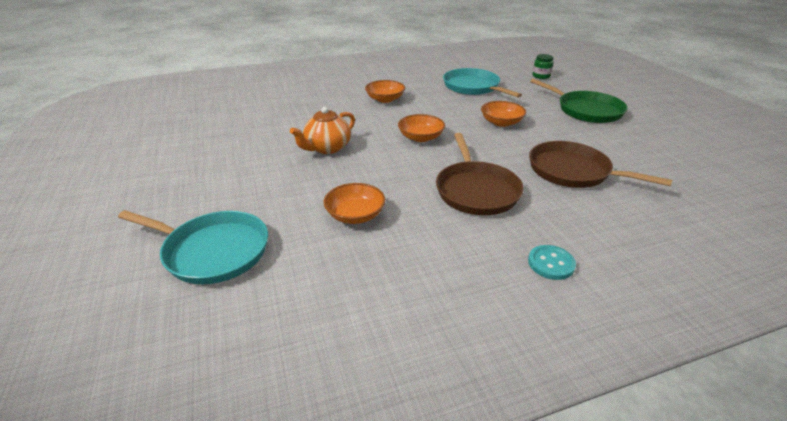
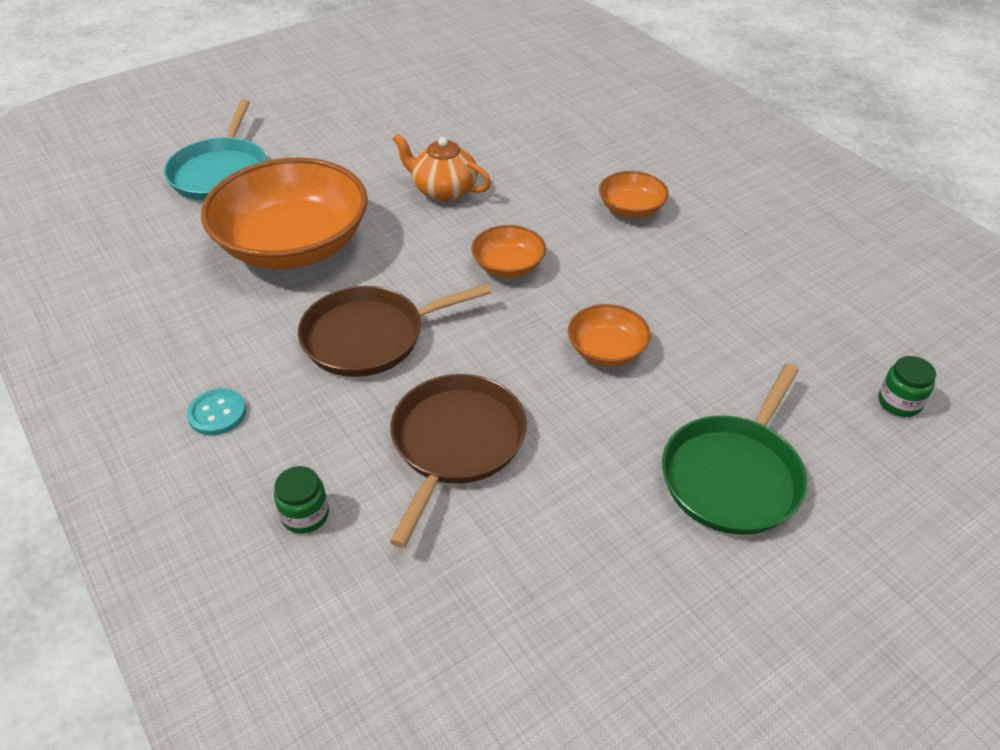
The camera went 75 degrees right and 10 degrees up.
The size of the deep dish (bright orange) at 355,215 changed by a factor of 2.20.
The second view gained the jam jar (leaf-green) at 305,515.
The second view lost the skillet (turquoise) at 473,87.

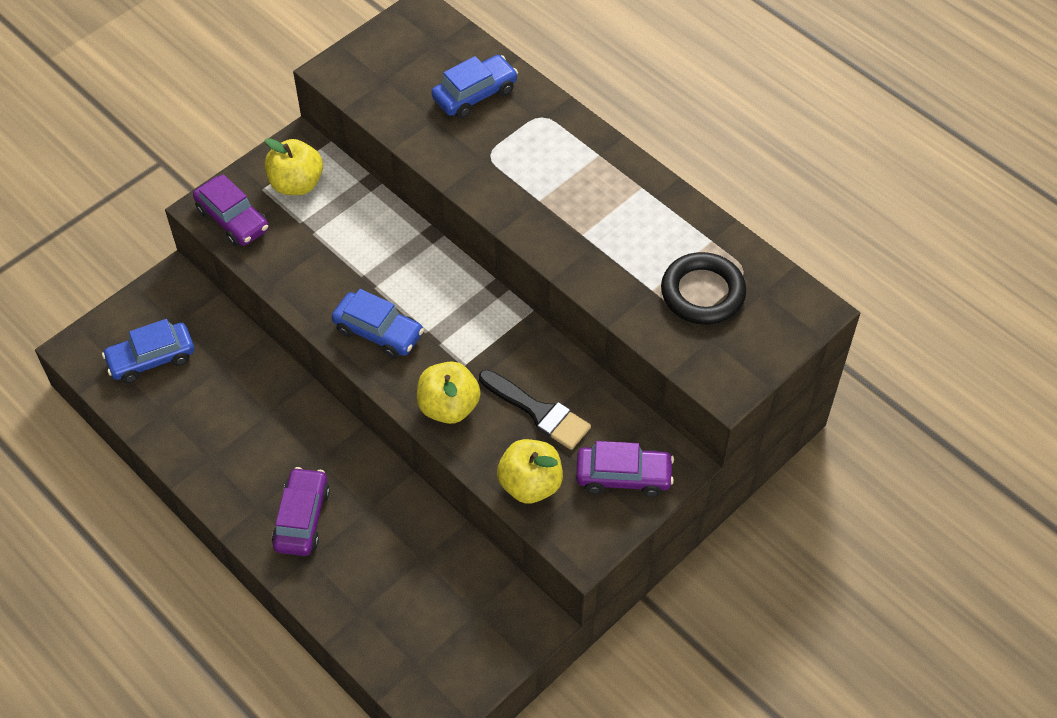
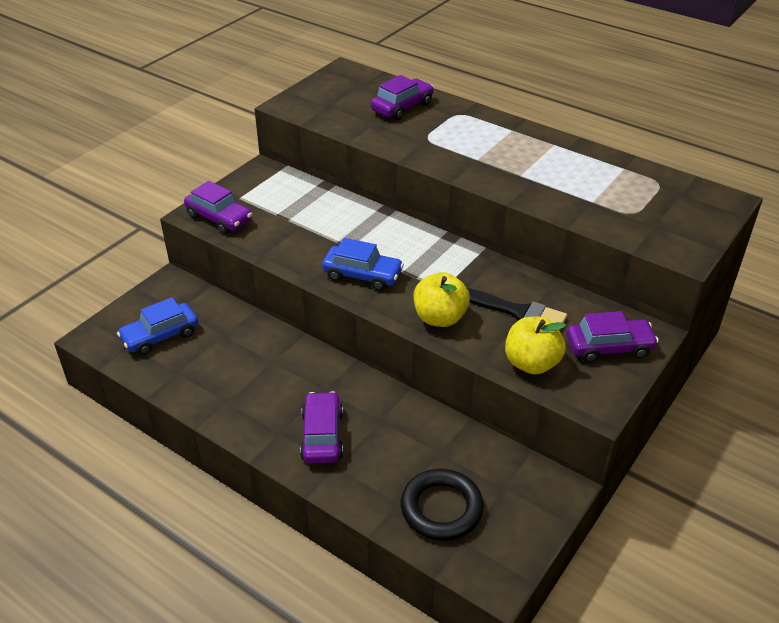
The camera went 10 degrees left and 15 degrees down.
What was the automobile (blue) at 475,94 turned into the automobile (violet) at 402,107.
The torus (ebony) ended up elsewhere, having gone from 702,293 to 441,508.
The second view lost the apple (yellow) at 296,184.

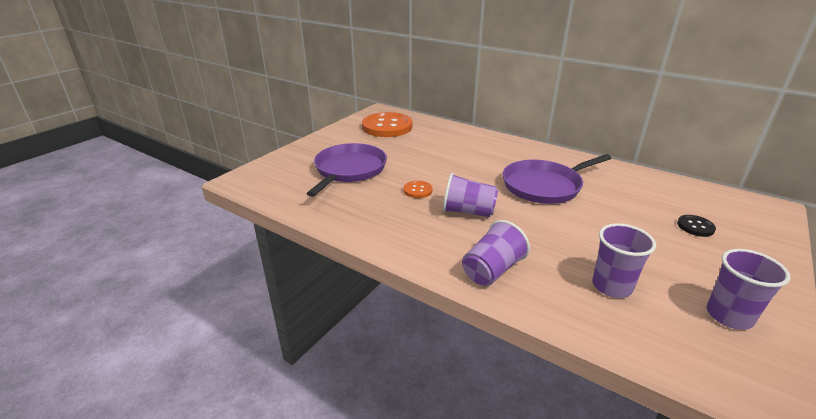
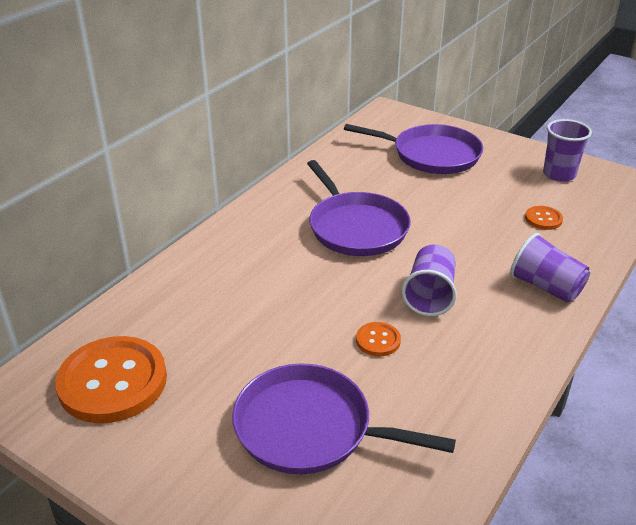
The camera went 90 degrees left and 5 degrees up.
Where the shirt button (ebony) stood at 695,227, the skillet (violet) came to stand at 431,155.
Where the beaker (violet) stood at 611,286, the shirt button (bright orange) came to stand at 543,219.

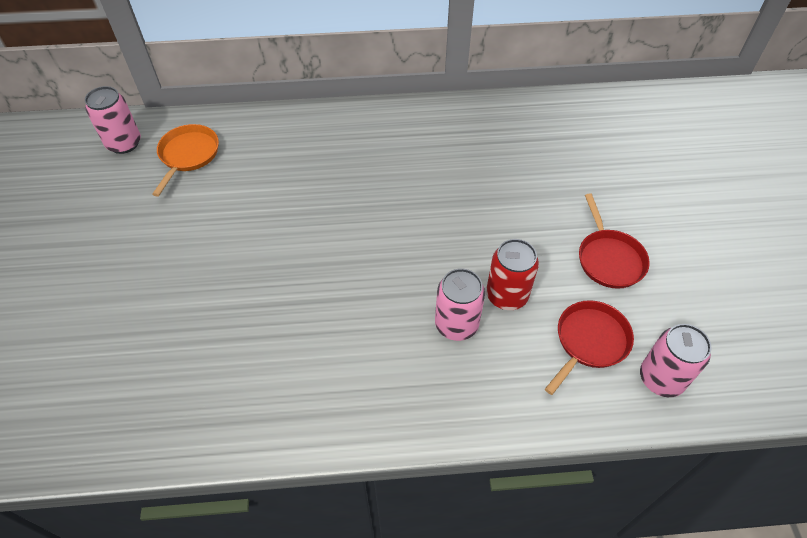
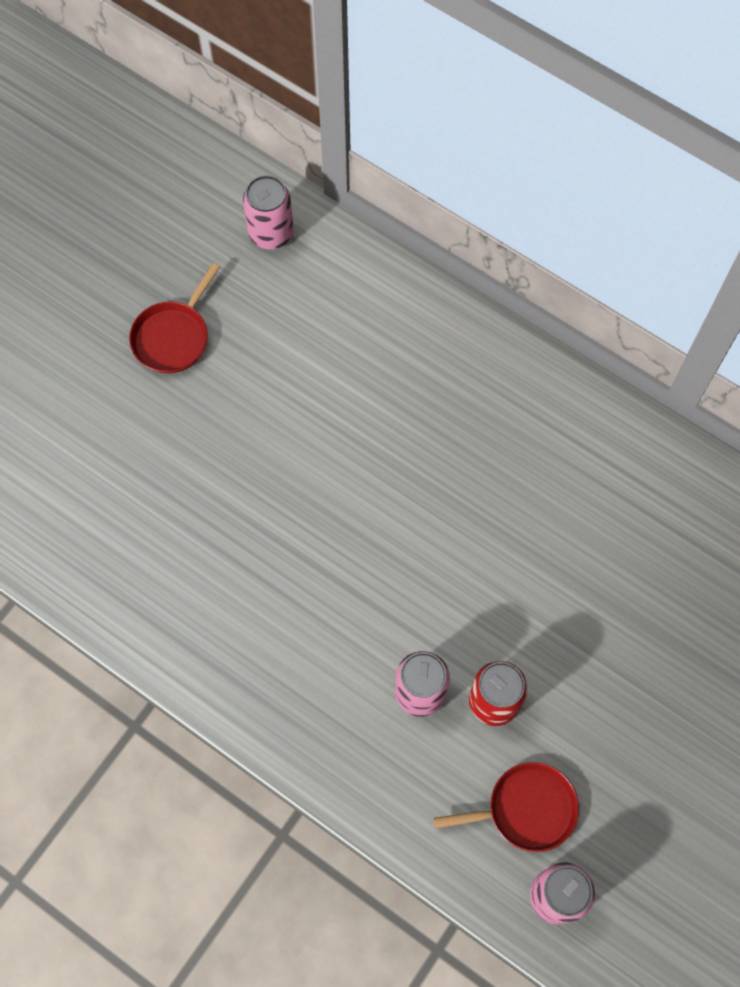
The camera went 40 degrees right and 15 degrees up.
The skillet (scarlet) ended up elsewhere, having gone from 609,259 to 173,337.
The second view lost the skillet (bright orange) at 188,155.

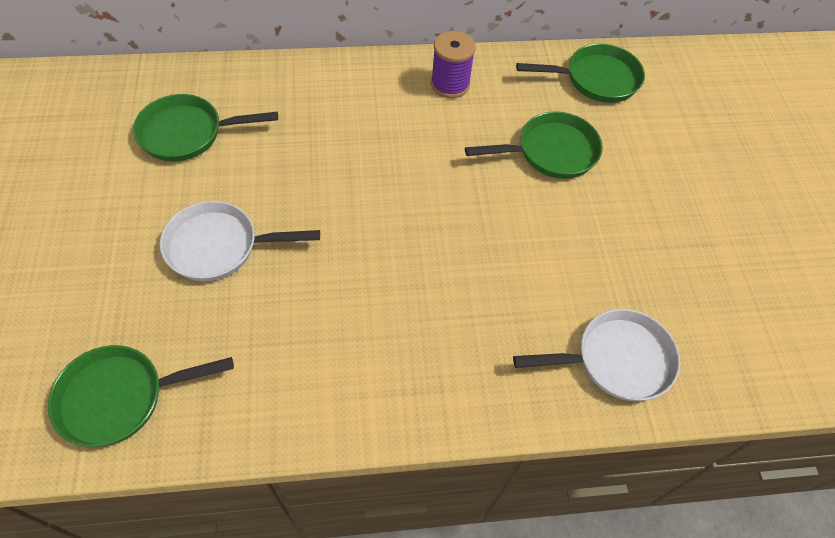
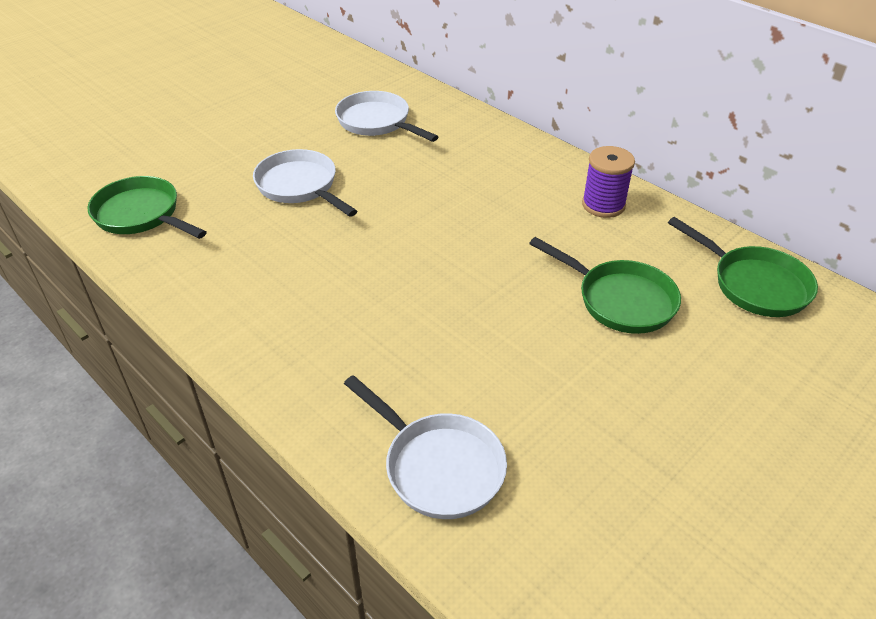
The camera went 55 degrees right and 15 degrees down.
What was the skillet (leaf-green) at 187,133 turned into the skillet (pure white) at 377,122.

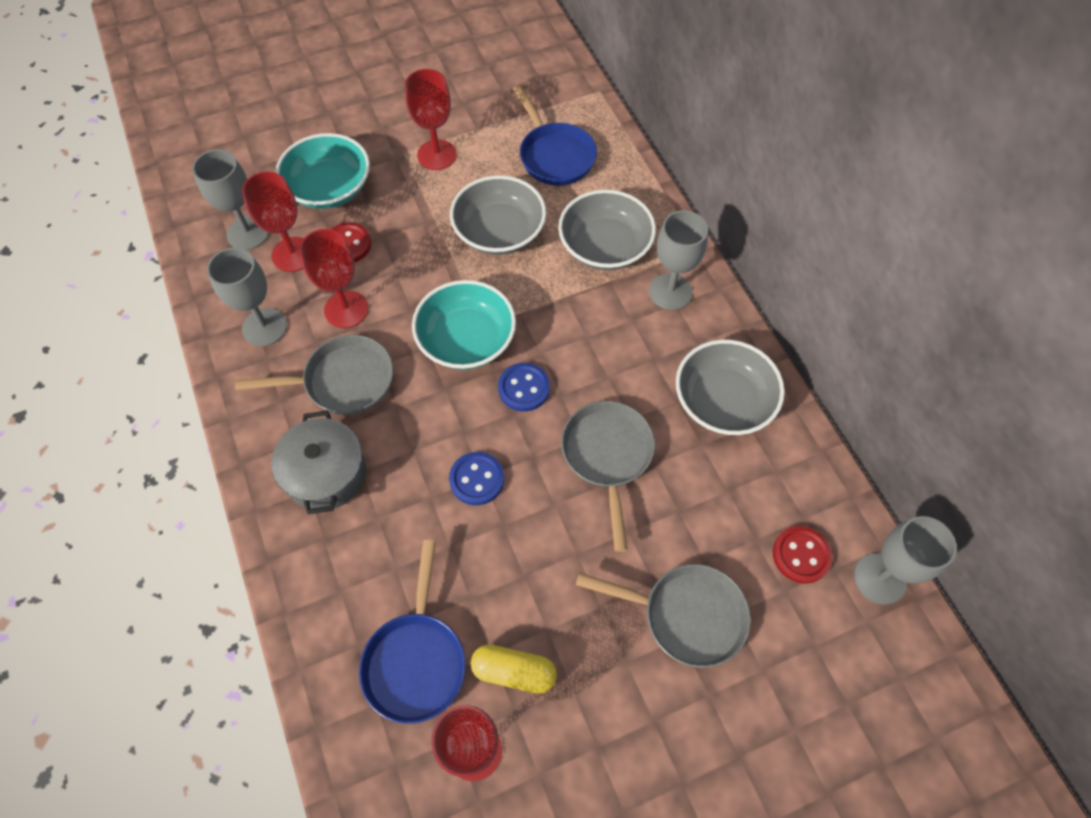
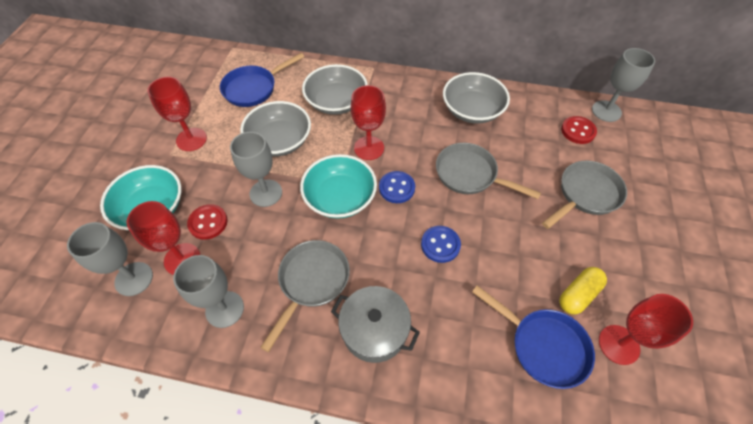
The camera went 55 degrees left and 5 degrees down.
The skillet (blue) at 554,155 ended up facing another way, 135 degrees clockwise from before.
The wine glass (gray) ended up elsewhere, having gone from 670,292 to 266,193.
The wine glass (scarlet) ended up elsewhere, having gone from 346,309 to 369,148.

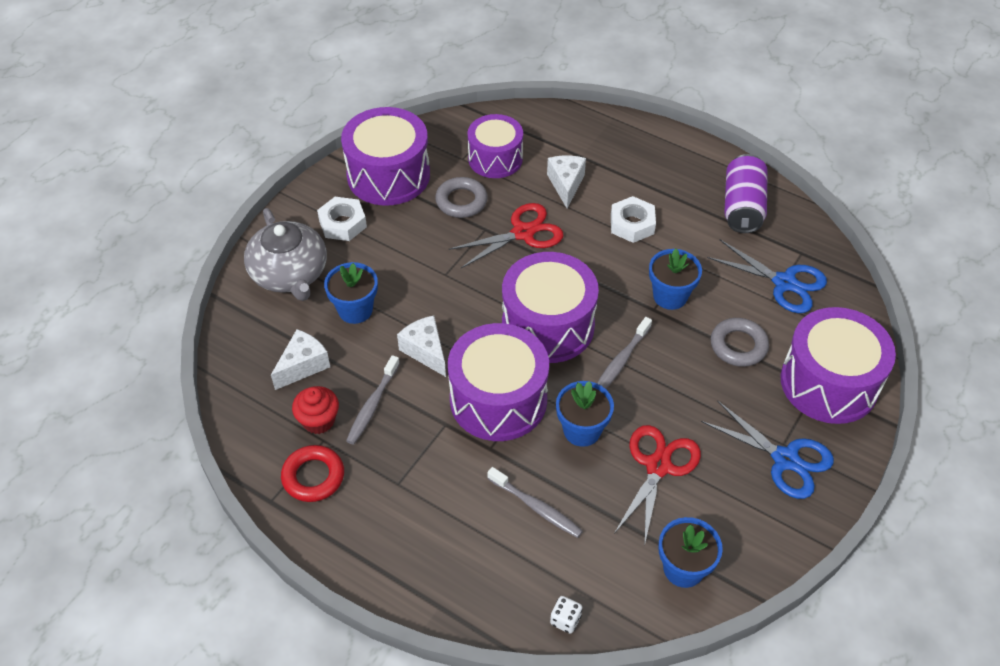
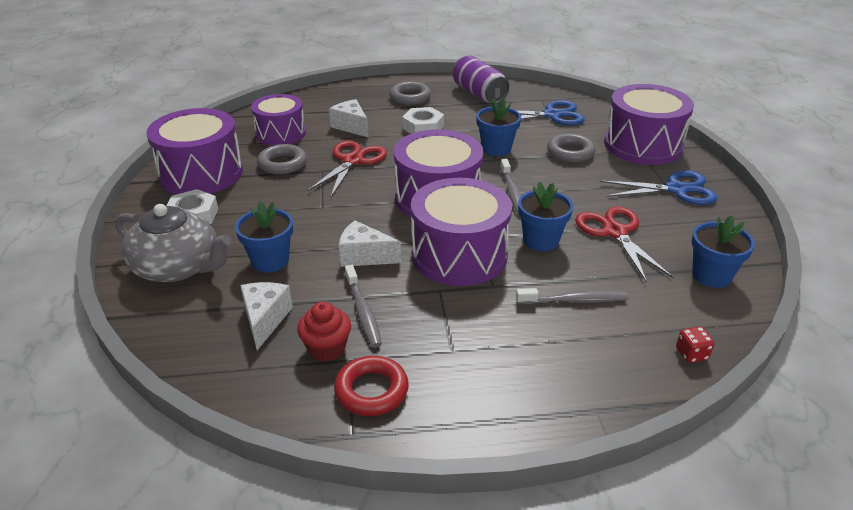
The camera went 40 degrees left and 15 degrees down.
The second view gained the torus (gray) at 410,97.
What was the dice (pure white) at 565,620 turned into the dice (scarlet) at 691,354.

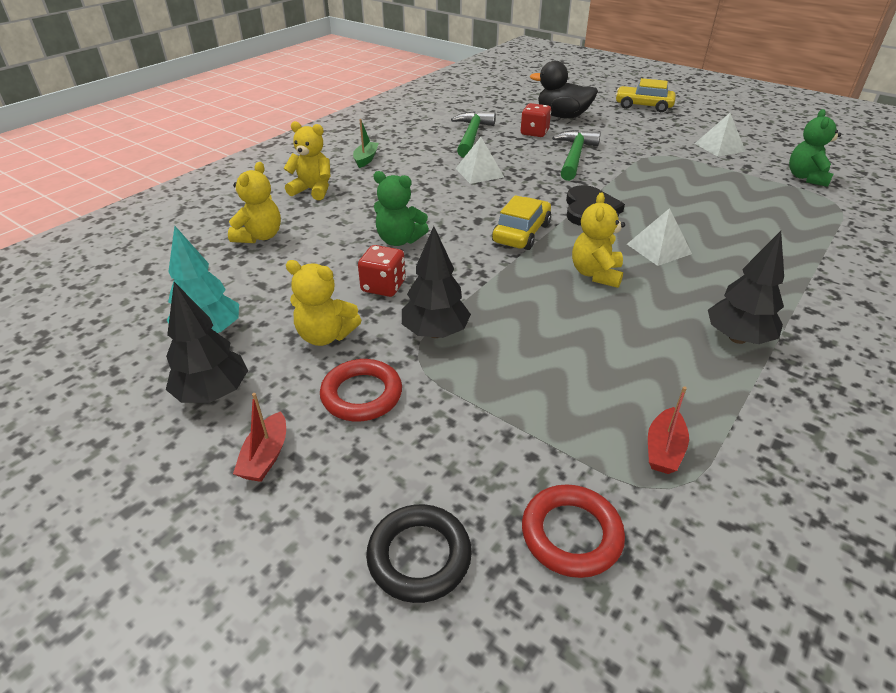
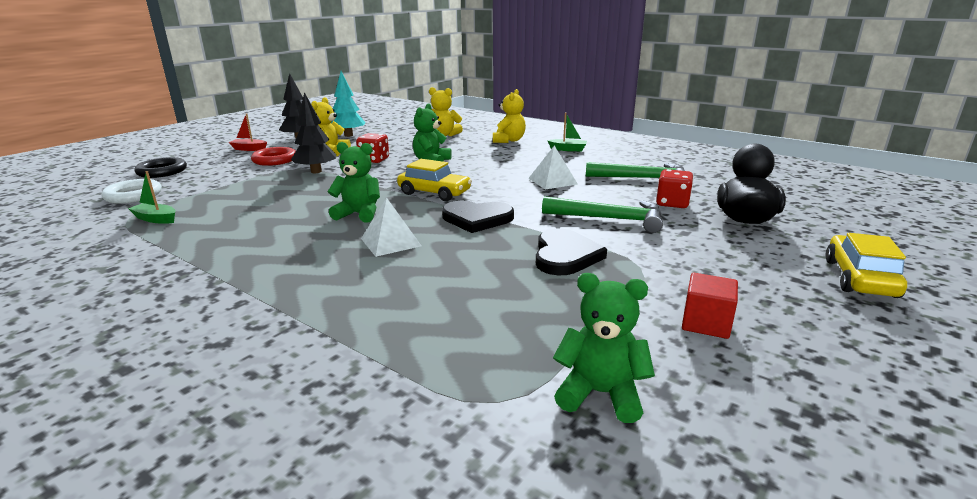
The camera went 90 degrees right and 15 degrees down.
What was the torus (scarlet) at 571,534 turned into the torus (pure white) at 133,195.
What was the toy boat (scarlet) at 664,449 turned into the toy boat (leaf-green) at 156,219.
What was the teddy (yellow) at 596,274 turned into the teddy (leaf-green) at 359,214.
The second view gained the heart (ebony) at 565,255.
Where the solid pyramid (pure white) stood at 719,147, the solid cube (scarlet) came to stand at 706,323.
The second view lost the toy tree (ebony) at 737,338.

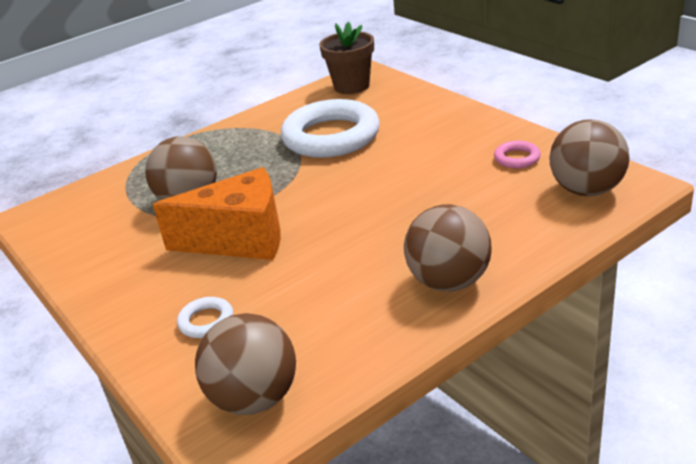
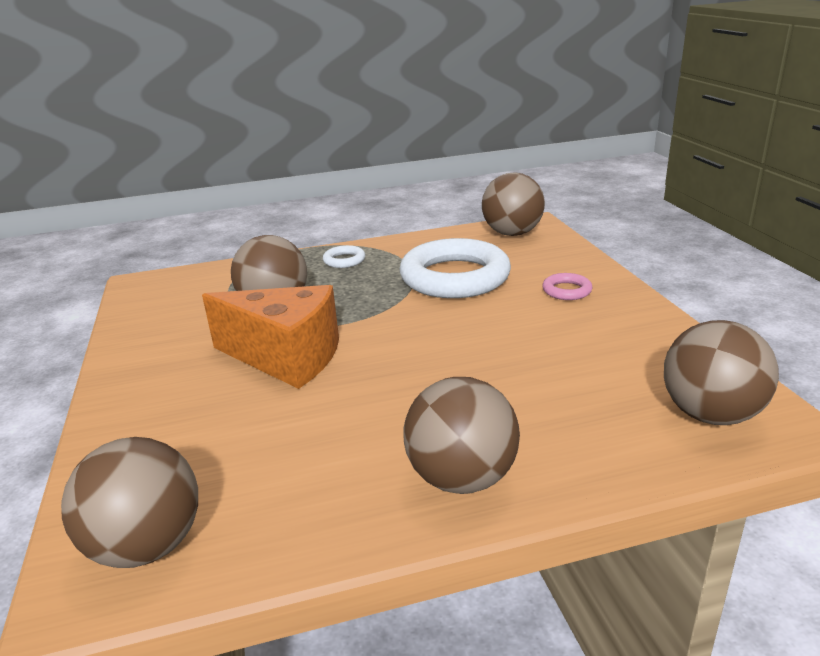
The camera went 20 degrees right and 5 degrees down.
The torus (pure white) ended up elsewhere, having gone from 206,321 to 344,260.
Where the flower pot (brown) stood at 351,86, the sphere (brown) came to stand at 512,233.
The torus (rose-pink) ended up elsewhere, having gone from 517,158 to 566,290.

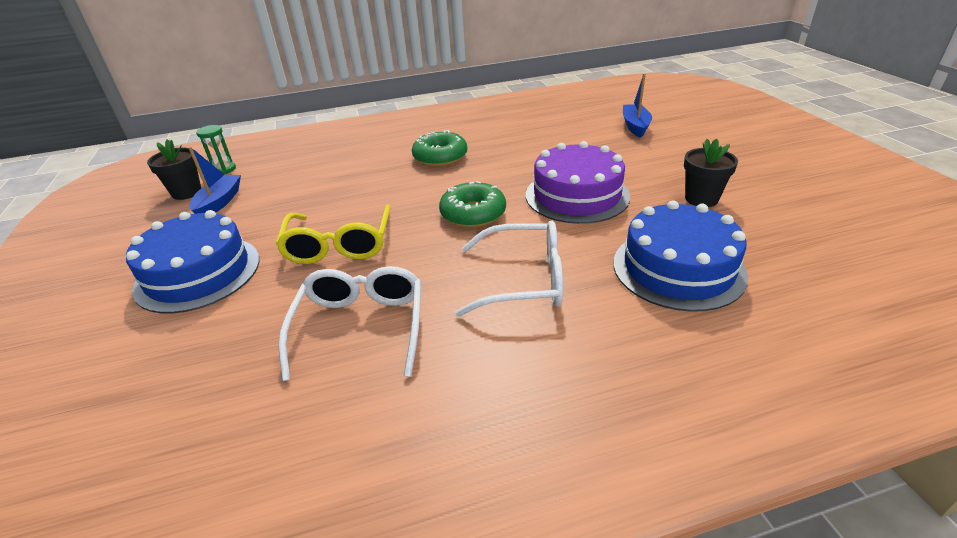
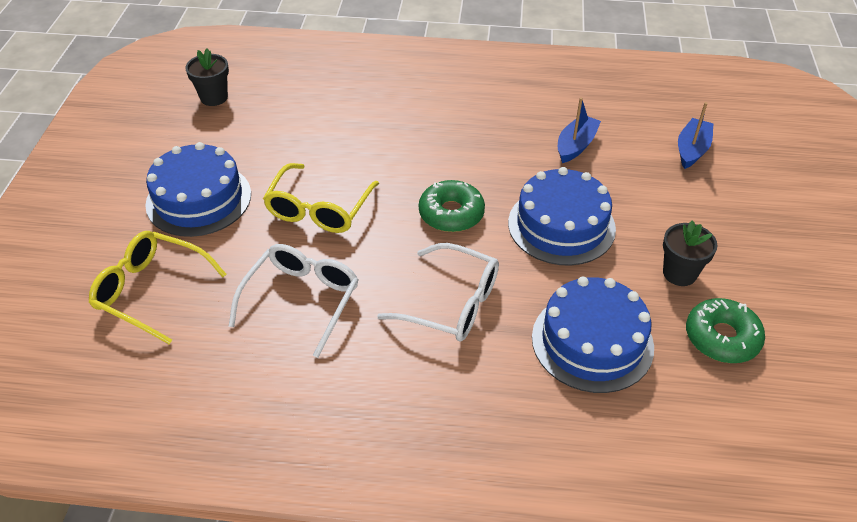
The camera went 20 degrees right and 10 degrees up.
The second view gained the eyeglasses (yellow) at 151,291.
What was the cake (violet) at 577,195 turned into the cake (blue) at 561,225.
The toy boat (blue) ended up elsewhere, having gone from 219,202 to 576,145.
The glazed donut (leaf-green) ended up elsewhere, having gone from 440,157 to 722,337.
The second view lost the sand timer (leaf-green) at 224,169.

